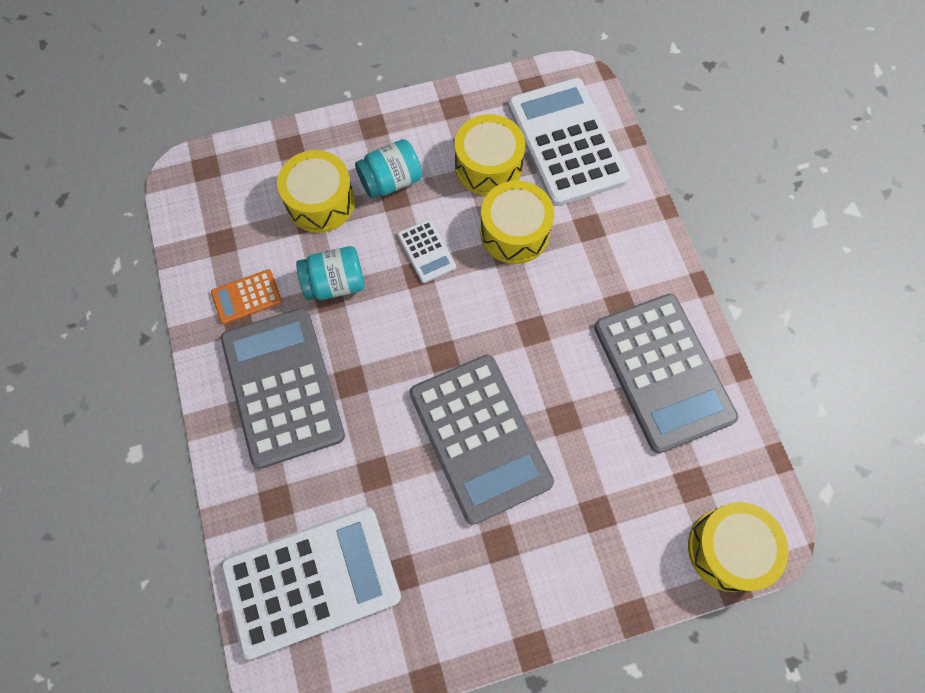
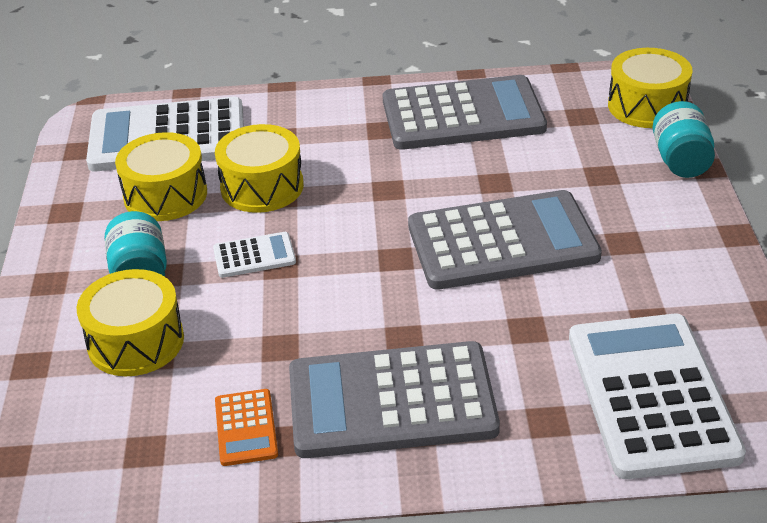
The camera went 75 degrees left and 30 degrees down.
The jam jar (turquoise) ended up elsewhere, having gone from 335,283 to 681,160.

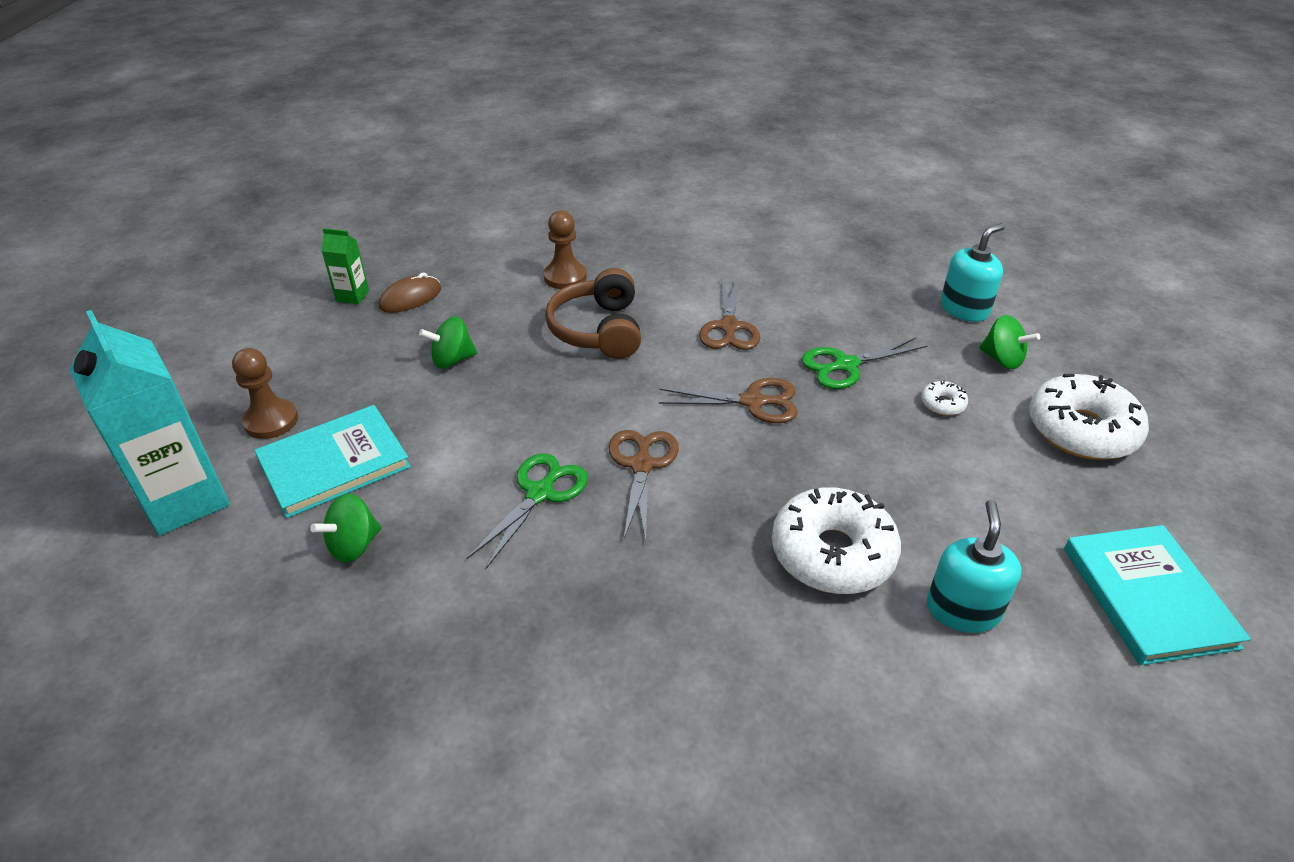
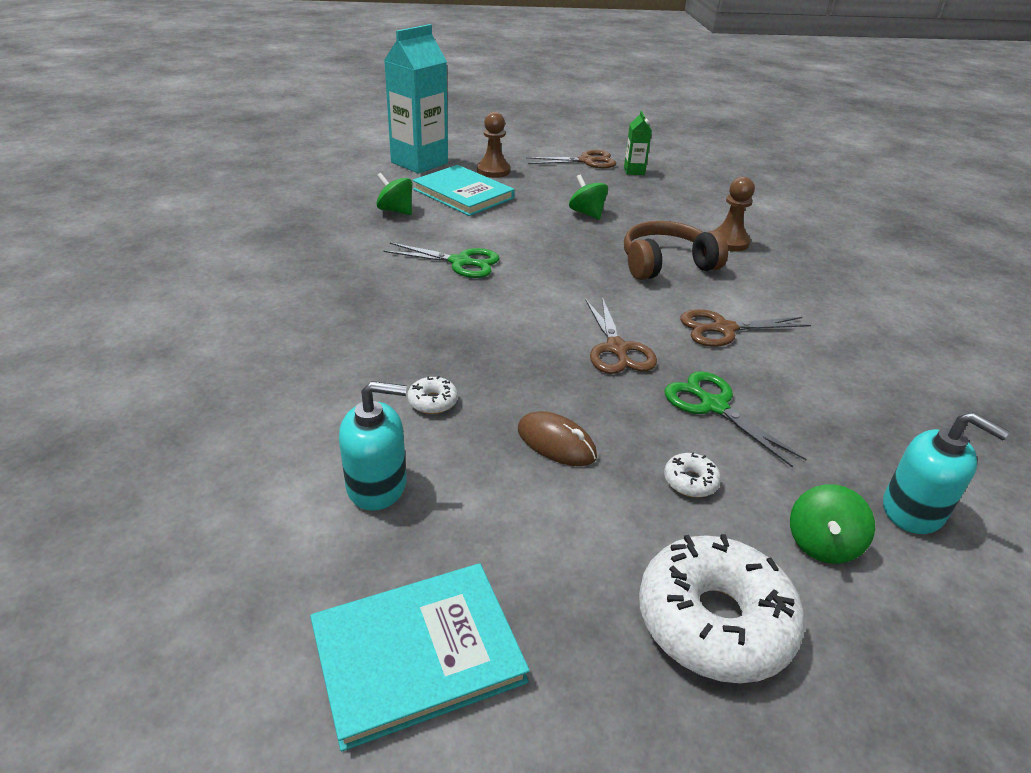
The camera went 75 degrees right and 5 degrees down.
The size of the glazed donut (pure white) at 832,553 changed by a factor of 0.43.
The mouse (brown) ended up elsewhere, having gone from 410,298 to 556,443.
The pair of scissors (brown) ended up elsewhere, having gone from 642,465 to 586,161.

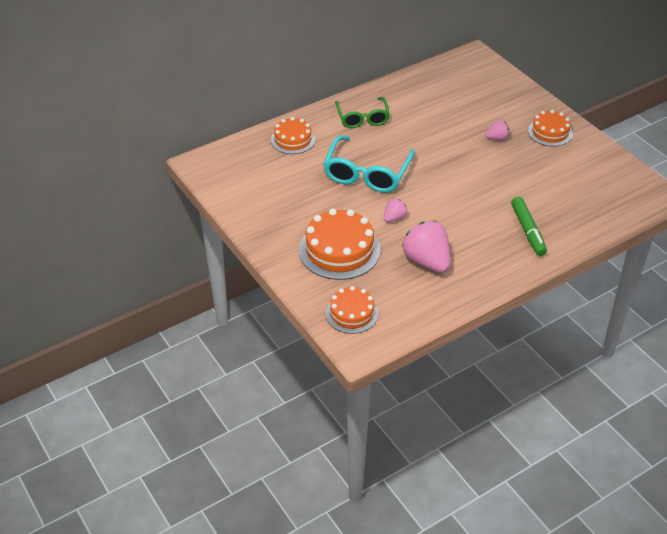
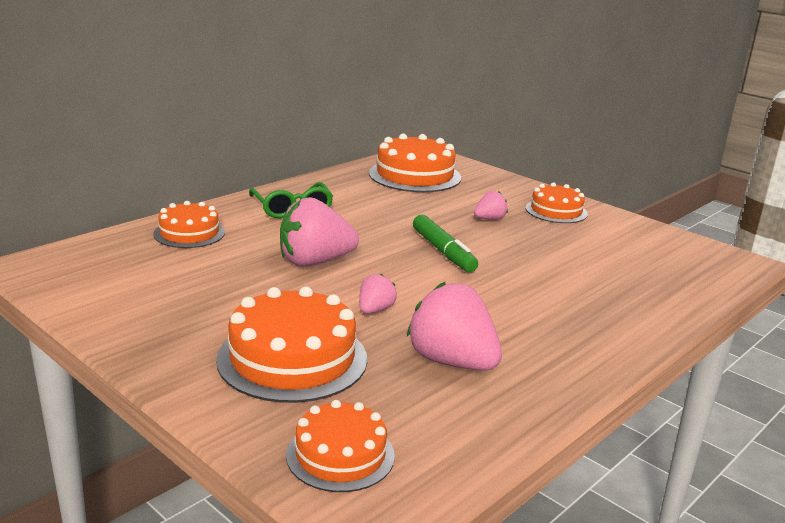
The camera went 15 degrees left and 20 degrees down.
Where the eyeglasses (turquoise) stood at 367,173, the toy strawberry (rose-pink) came to stand at 315,262.
The second view gained the cake (bright orange) at 415,175.
The marker (leaf-green) ended up elsewhere, having gone from 528,231 to 443,251.

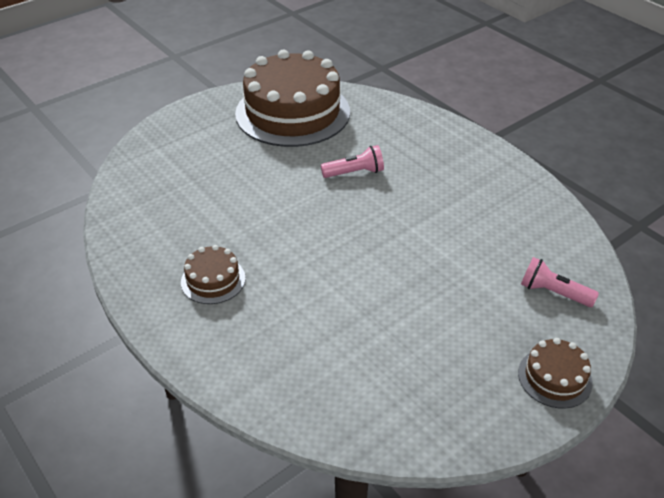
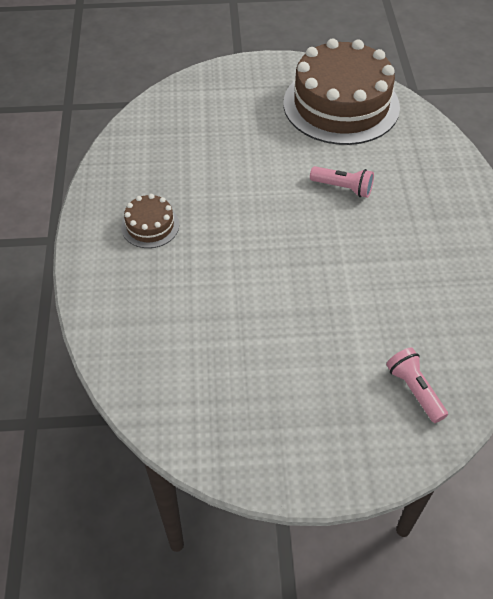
The camera went 35 degrees right and 10 degrees up.
The second view lost the cake (brown) at 554,377.

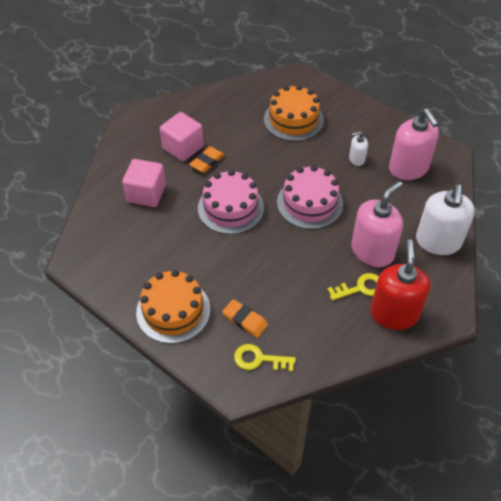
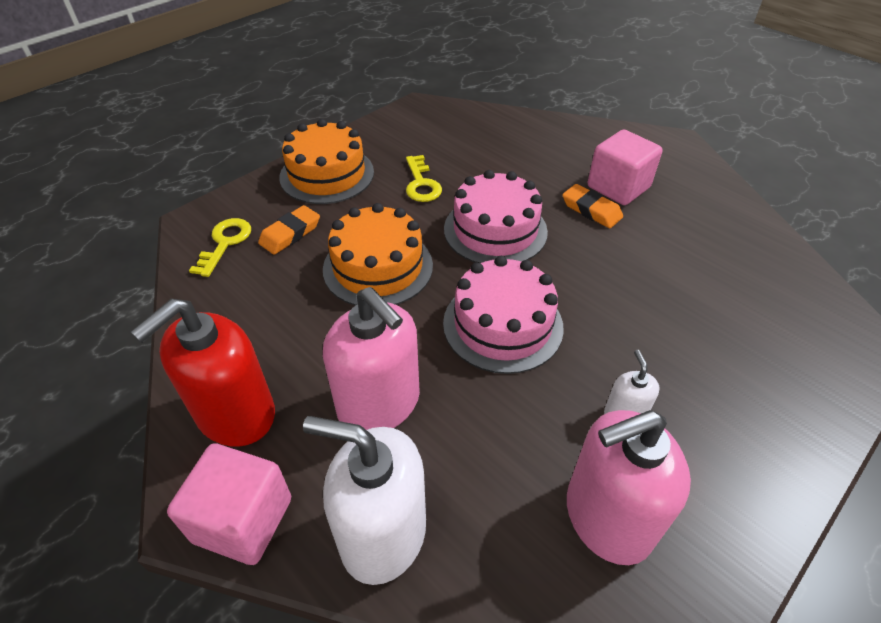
The camera went 95 degrees right and 5 degrees down.
The pump bottle (scarlet) at 394,313 ended up facing another way, 120 degrees clockwise from before.
The solid cube (rose-pink) ended up elsewhere, having gone from 146,194 to 243,520.
The cake (bright orange) ended up elsewhere, having gone from 293,119 to 378,267.
The door key (yellow) ended up elsewhere, having gone from 360,288 to 421,184.

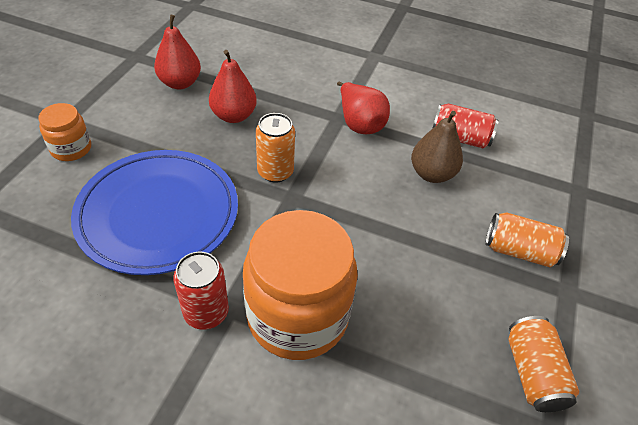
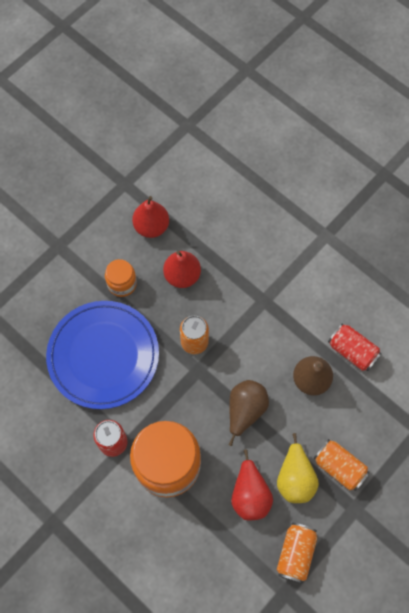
The camera went 25 degrees right and 20 degrees up.
The jam jar (bright orange) ended up elsewhere, having gone from 71,149 to 122,284.
The second view gained the pear (brown) at 245,410.
The pear (scarlet) ended up elsewhere, having gone from 359,123 to 250,494.
The second view gained the pear (yellow) at 295,478.

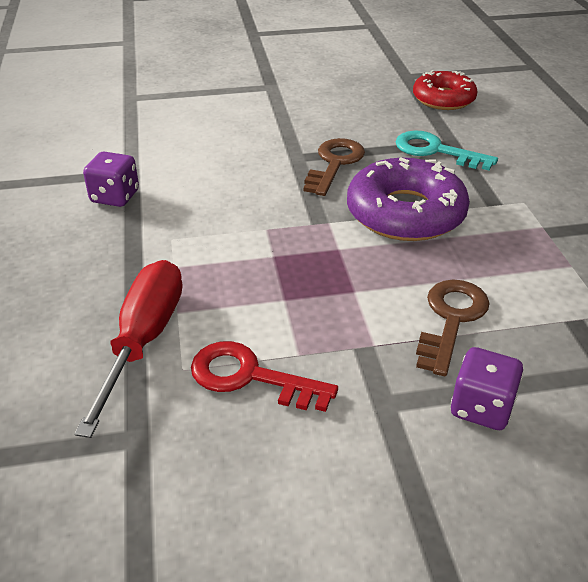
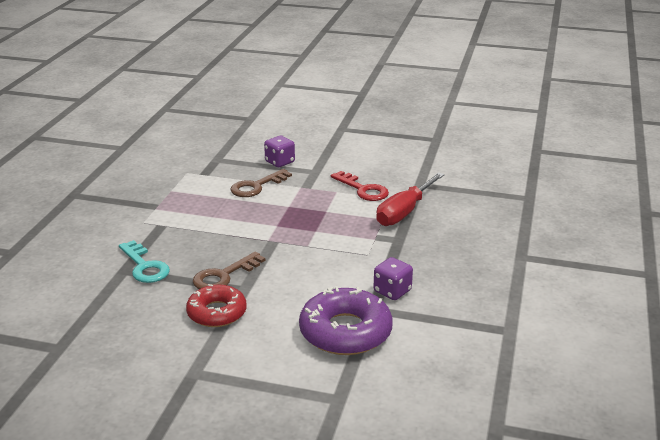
The camera went 155 degrees left and 10 degrees down.
The glazed donut (scarlet) ended up elsewhere, having gone from 443,99 to 217,313.
The glazed donut (violet) ended up elsewhere, having gone from 405,213 to 345,332.

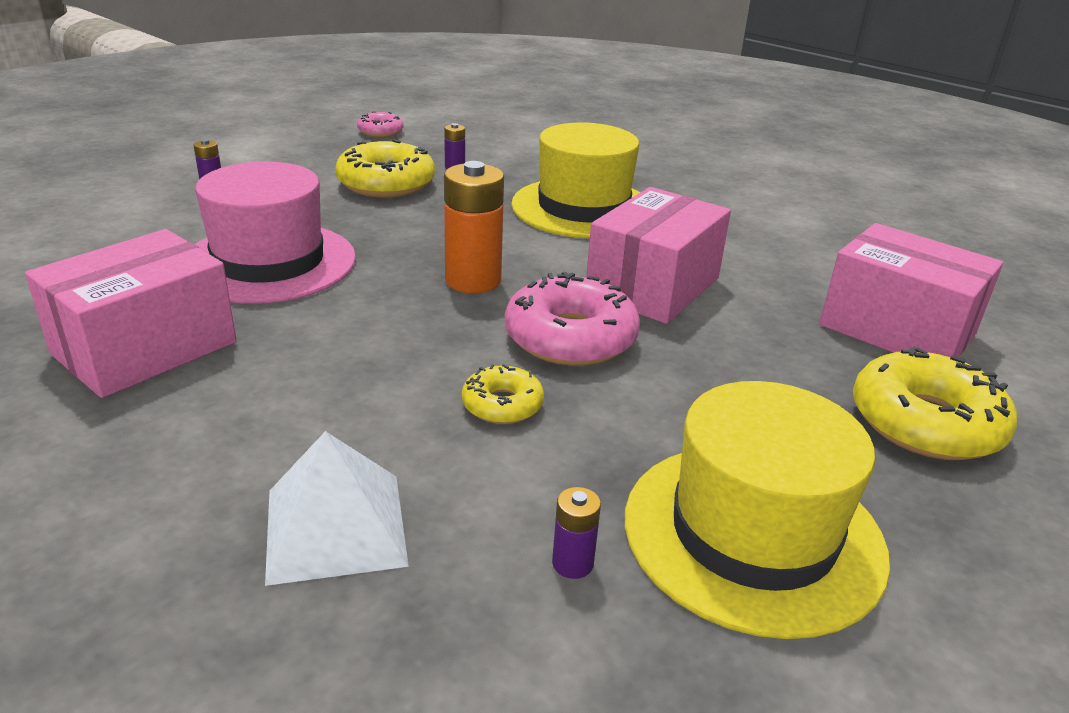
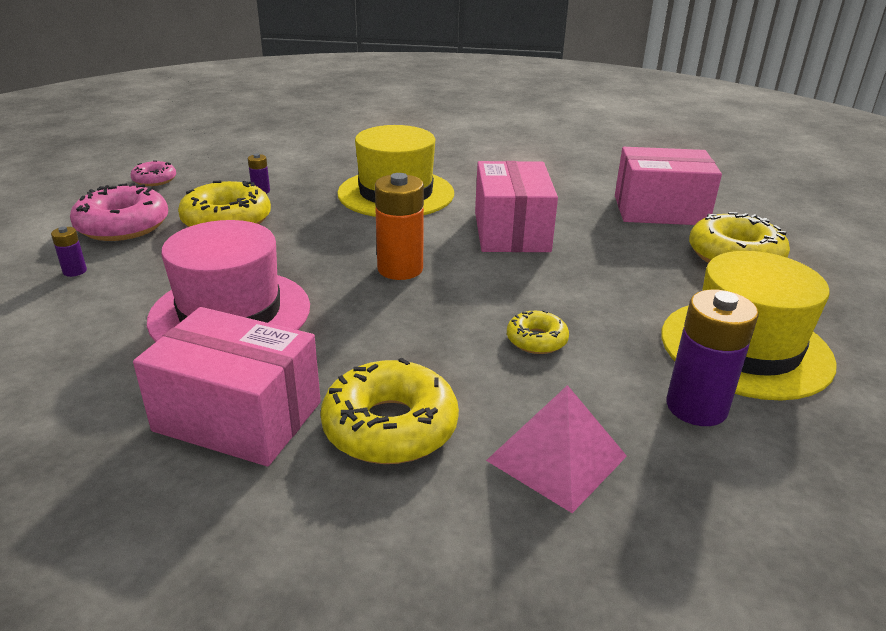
The camera went 35 degrees left and 0 degrees up.
The glazed donut (rose-pink) ended up elsewhere, having gone from 570,338 to 123,225.
The package (rose-pink) at 145,348 ended up facing another way, 75 degrees counterclockwise from before.
The second view gained the glazed donut (yellow) at 390,426.
What was the solid pyramid (pure white) at 335,527 turned into the solid pyramid (rose-pink) at 557,458.
The size of the AA battery (violet) at 572,563 changed by a factor of 2.12.

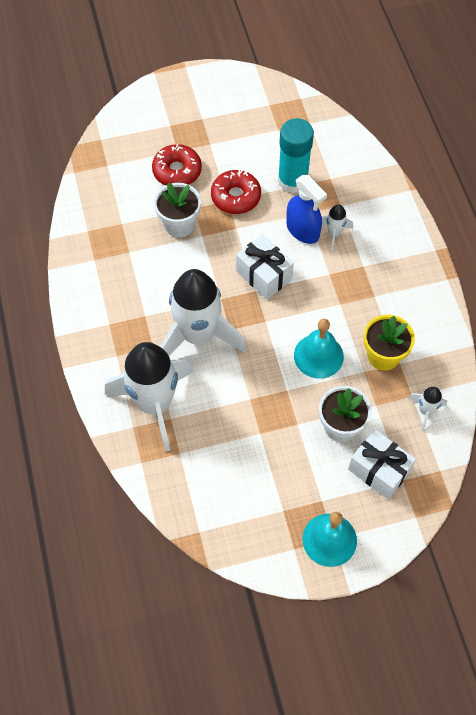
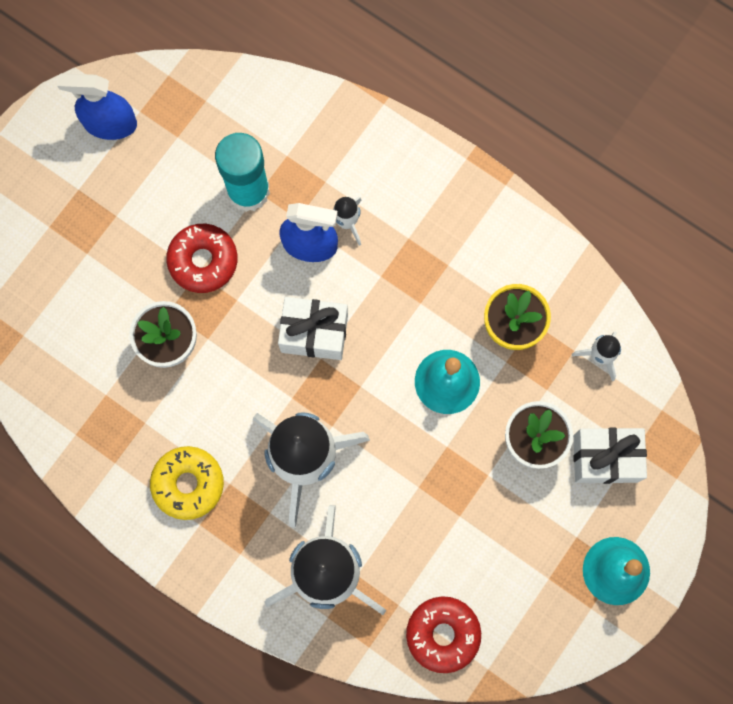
The camera went 40 degrees left and 15 degrees up.
The second view gained the spray cleaner (blue) at 110,124.
The second view gained the glazed donut (yellow) at 188,484.
The glazed donut (scarlet) ended up elsewhere, having gone from 177,171 to 443,634.

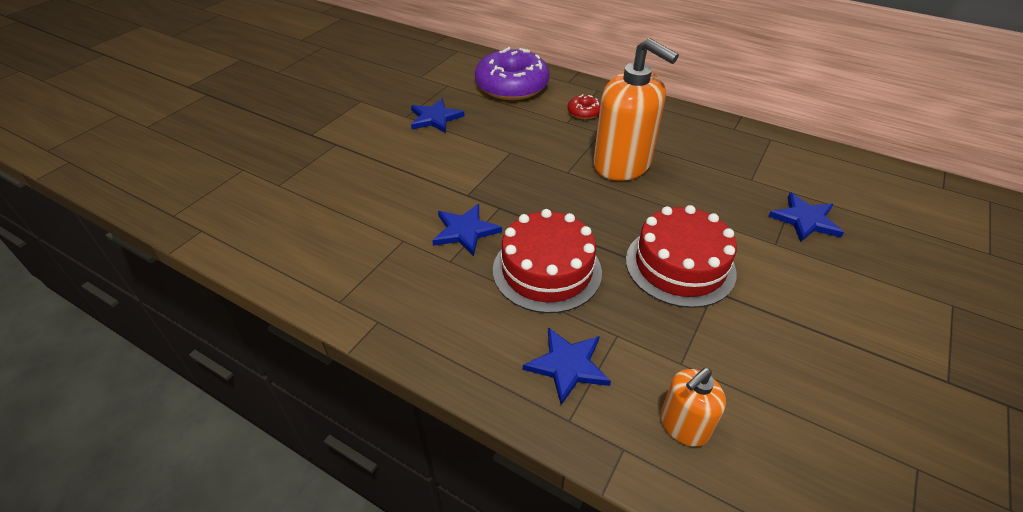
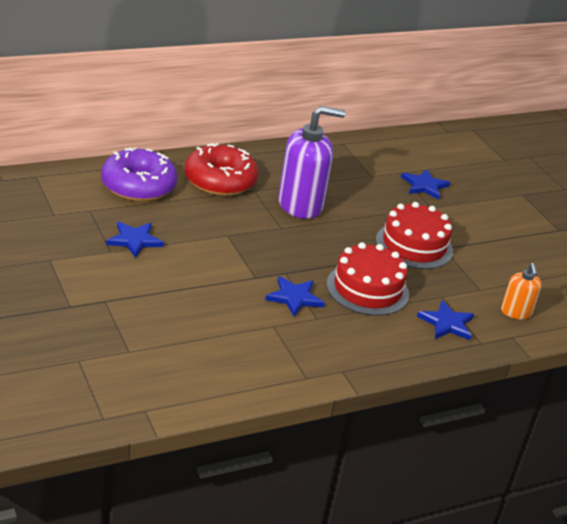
The camera went 60 degrees left and 10 degrees down.
The size of the glazed donut (scarlet) at 584,112 changed by a factor of 2.30.
What was the pump bottle (bright orange) at 622,164 turned into the pump bottle (violet) at 300,204.

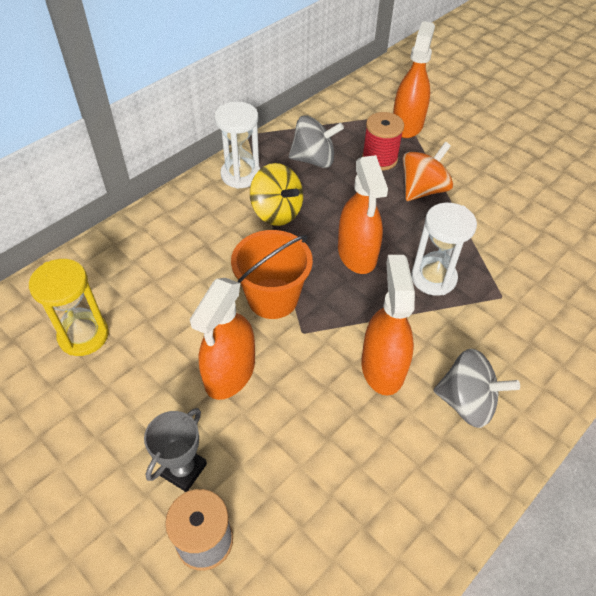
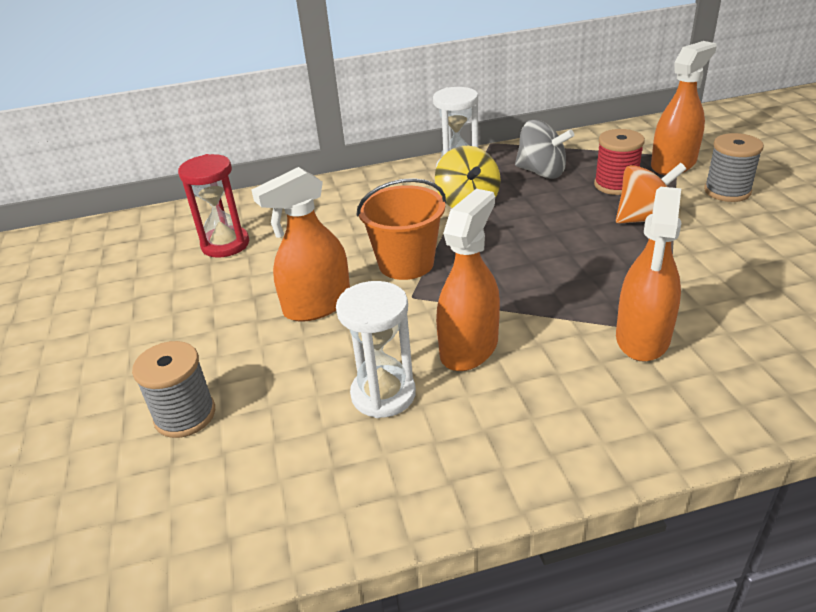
The camera went 35 degrees right and 15 degrees down.
What was the sand timer (yellow) at 83,335 turned into the sand timer (scarlet) at 225,244.
The sand timer (pure white) ended up elsewhere, having gone from 433,278 to 383,394.
The spray cleaner (bright orange) ended up elsewhere, having gone from 357,254 to 642,338.
The second view gained the spool (gray) at 727,191.
The second view lost the award cup (gray) at 183,469.
The second view lost the toy top (gray) at 466,402.

